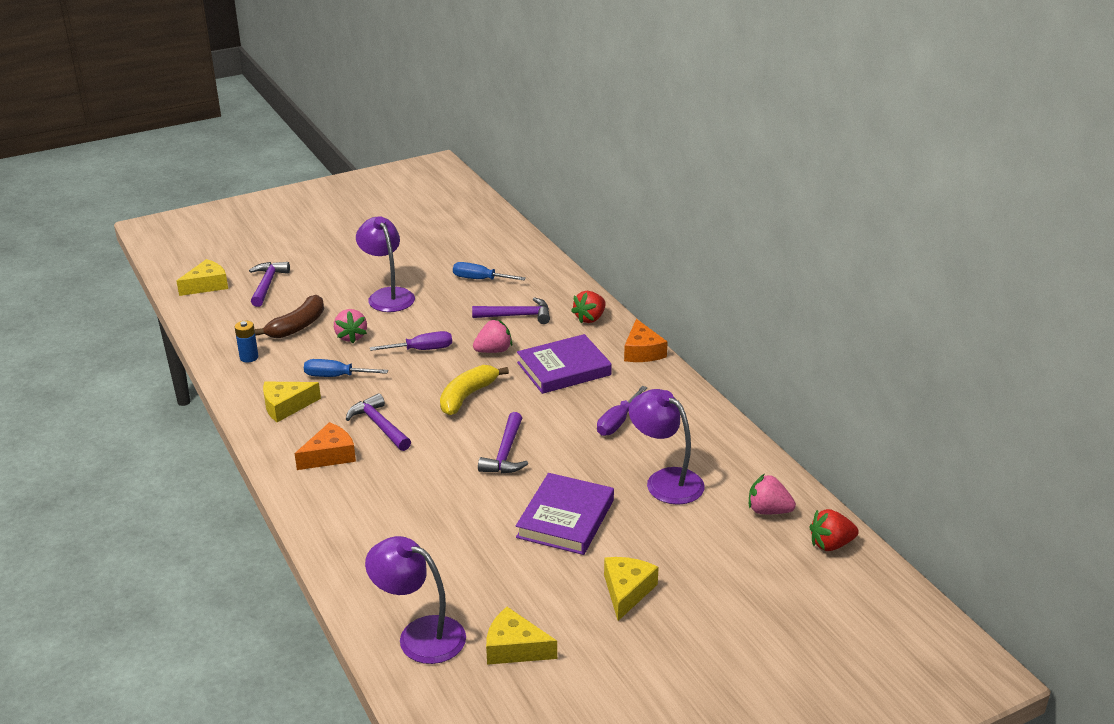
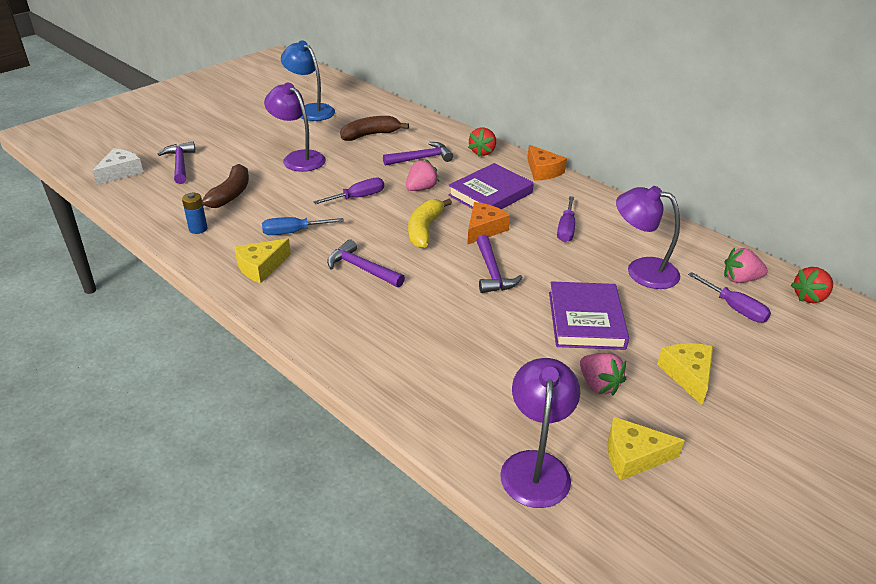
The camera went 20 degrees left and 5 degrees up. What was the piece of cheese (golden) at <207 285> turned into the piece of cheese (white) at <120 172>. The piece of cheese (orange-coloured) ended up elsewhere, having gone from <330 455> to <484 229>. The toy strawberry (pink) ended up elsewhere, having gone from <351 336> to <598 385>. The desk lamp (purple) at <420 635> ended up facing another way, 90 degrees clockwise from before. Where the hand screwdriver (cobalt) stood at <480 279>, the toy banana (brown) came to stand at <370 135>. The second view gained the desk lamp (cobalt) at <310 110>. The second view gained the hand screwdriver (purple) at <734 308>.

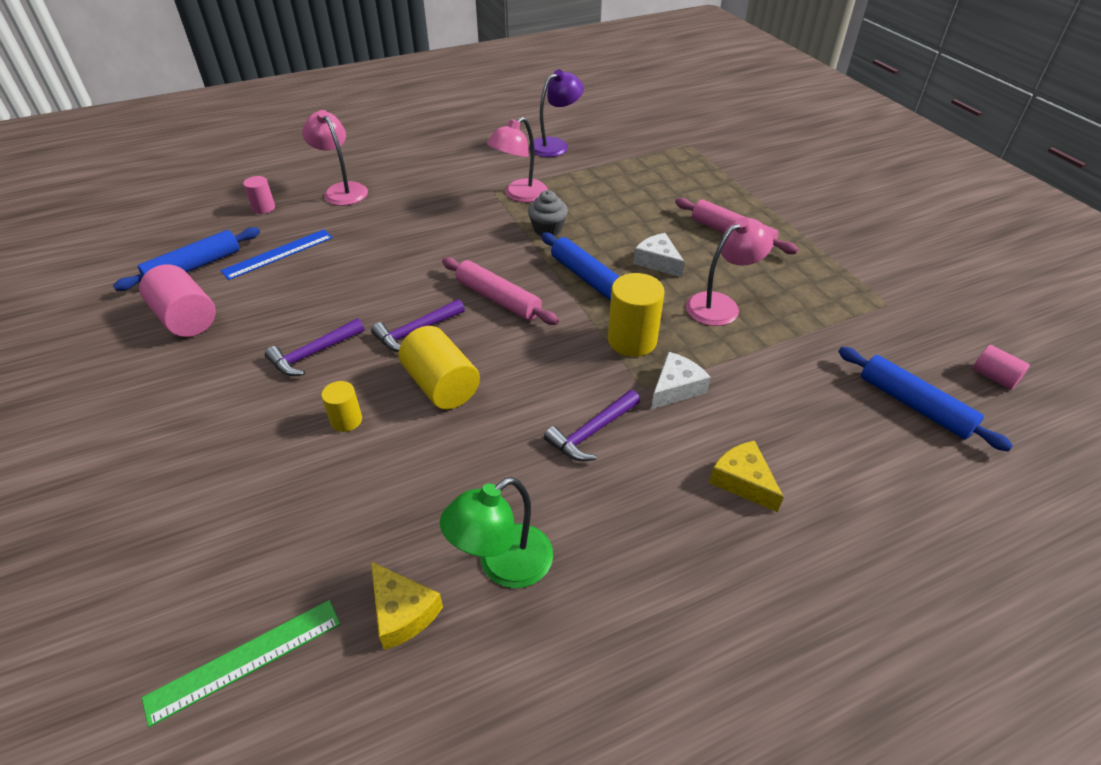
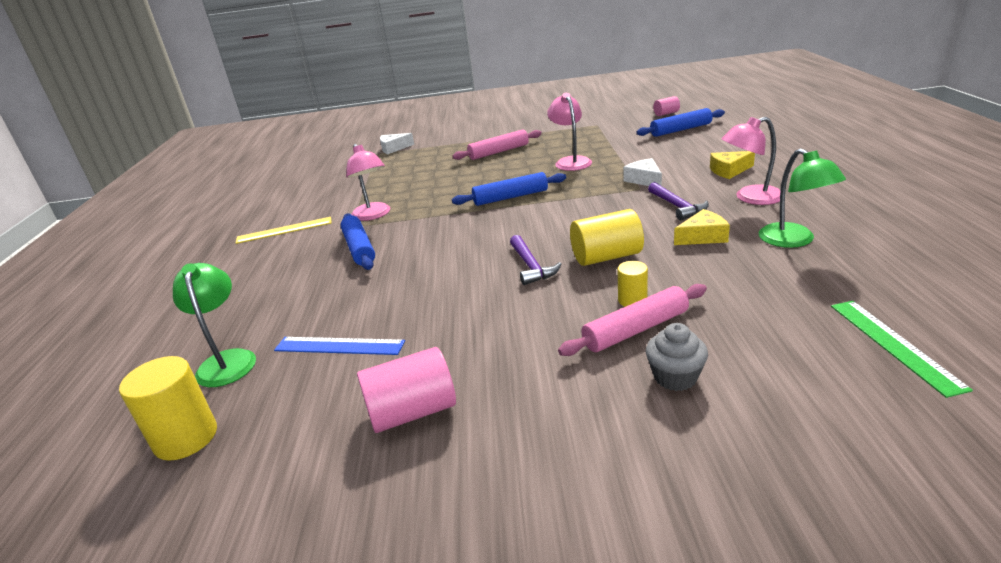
The camera went 65 degrees left and 15 degrees down. The pastry roller (cobalt) ended up elsewhere, having gone from <194 267> to <359 248>. The measuring stick (cobalt) at <278 254> ended up facing another way, 60 degrees counterclockwise from before. Where the cylinder shape (pink) stood at <263 208>, the desk lamp (emerald) came to stand at <227 360>. The second view lost the claw hammer (purple) at <313 354>. The desk lamp (pink) ended up elsewhere, having gone from <342 190> to <750 198>. The piece of cheese (golden) ended up elsewhere, having gone from <402 612> to <702 237>. The pastry roller (pink) ended up elsewhere, having gone from <498 299> to <636 330>. The muffin (ash-grey) ended up elsewhere, having gone from <547 229> to <675 377>. The second view lost the desk lamp (purple) at <555 145>. The cylinder shape (golden) ended up elsewhere, having gone from <632 340> to <186 438>. The piece of cheese (white) ended up elsewhere, having gone from <658 262> to <394 148>. The second view gained the measuring stick (golden) at <284 230>.

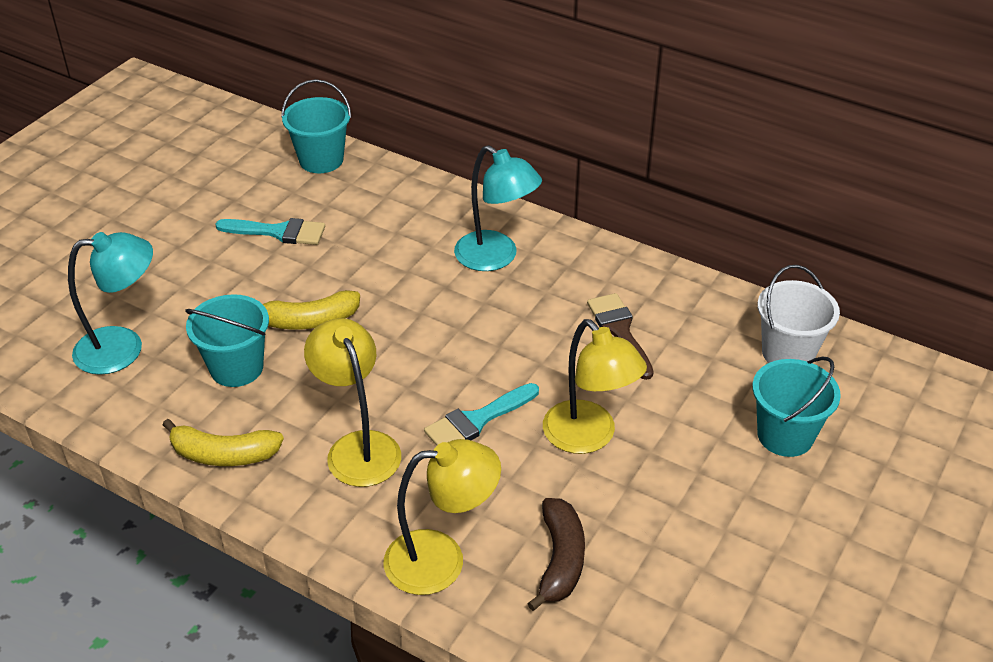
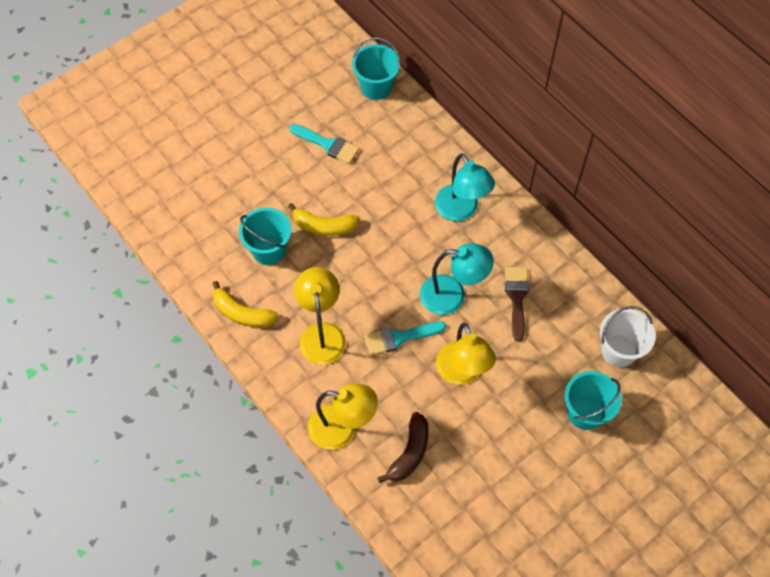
The camera went 20 degrees right and 20 degrees up. The desk lamp (turquoise) ended up elsewhere, having gone from <123 348> to <452 296>.

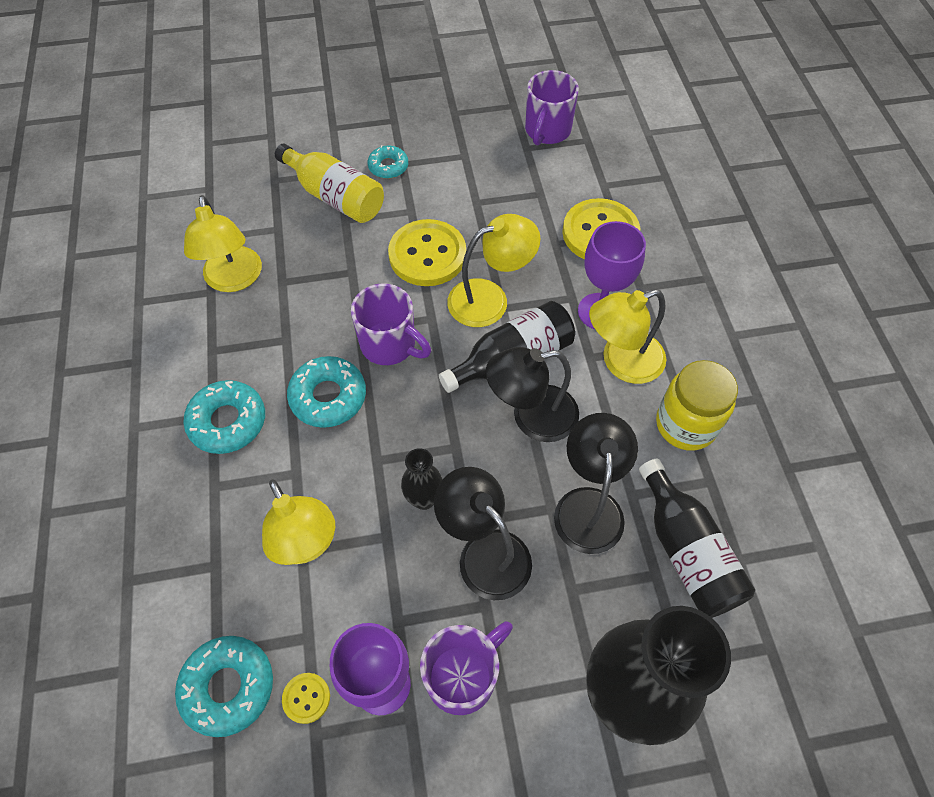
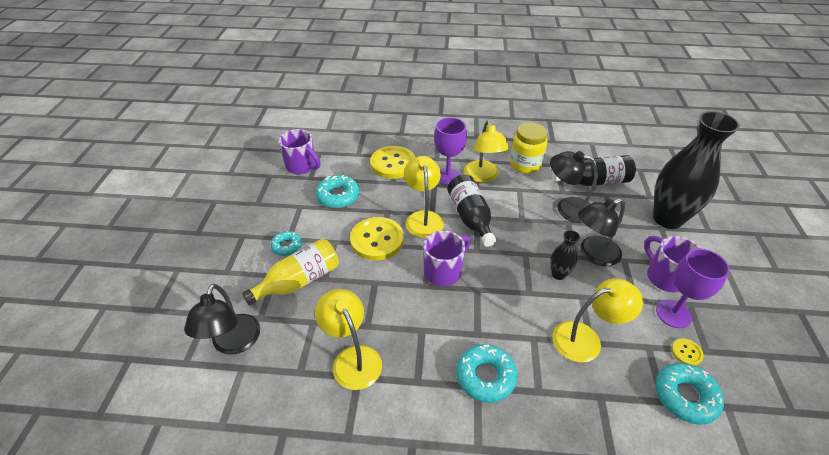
The camera went 75 degrees left and 15 degrees down. The desk lamp (golden) at <234 280> ended up facing another way, 120 degrees counterclockwise from before. The donut (turquoise) ended up elsewhere, having gone from <328 397> to <338 196>. The desk lamp (black) ended up elsewhere, having gone from <531 416> to <233 343>.

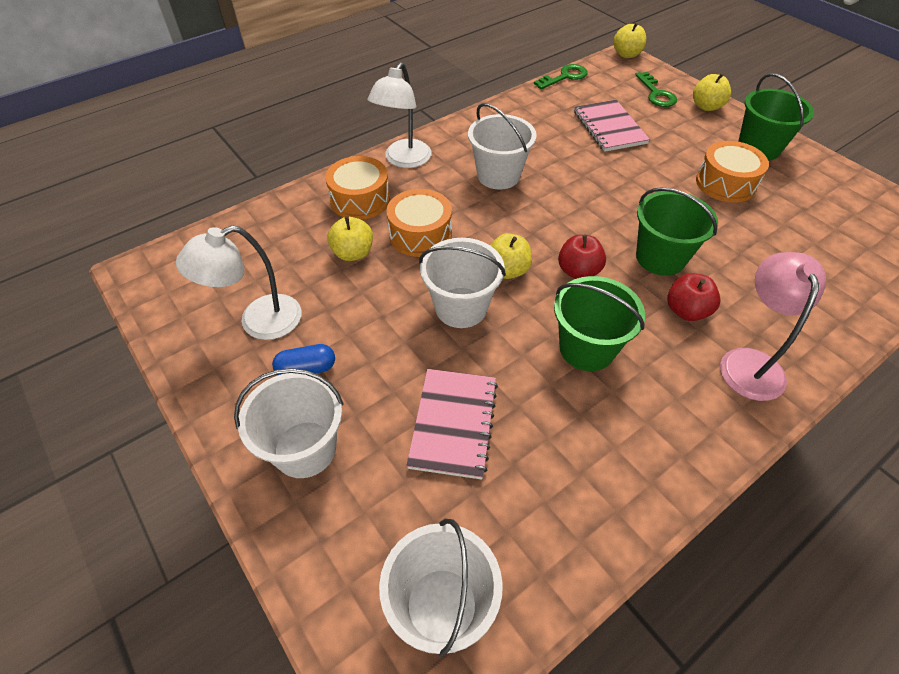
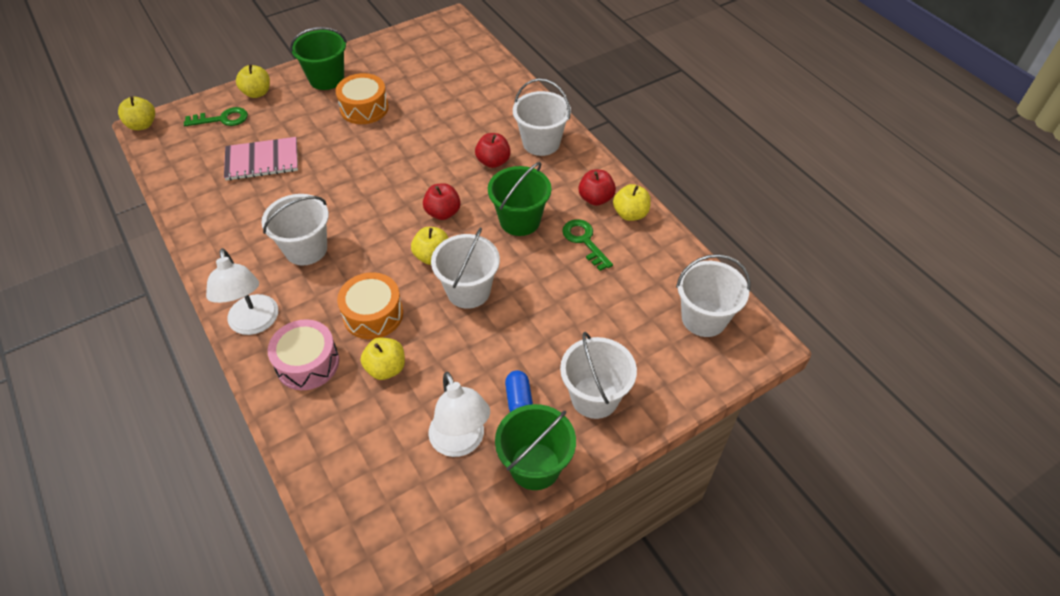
The camera went 85 degrees left and 0 degrees up. What was the drum (orange-coloured) at <360 199> turned into the drum (pink) at <307 363>. The desk lamp (white) at <403 160> ended up facing another way, 45 degrees clockwise from before. The second view lost the notebook (pink) at <453 423>. The key (emerald) ended up elsewhere, having gone from <565 77> to <584 241>. The sand bucket (emerald) ended up elsewhere, having gone from <660 258> to <535 466>. Where the desk lamp (pink) stood at <749 362>, the sand bucket (white) came to stand at <541 143>. The second view gained the toy apple (scarlet) at <596 198>. The second view gained the toy apple (golden) at <630 214>.

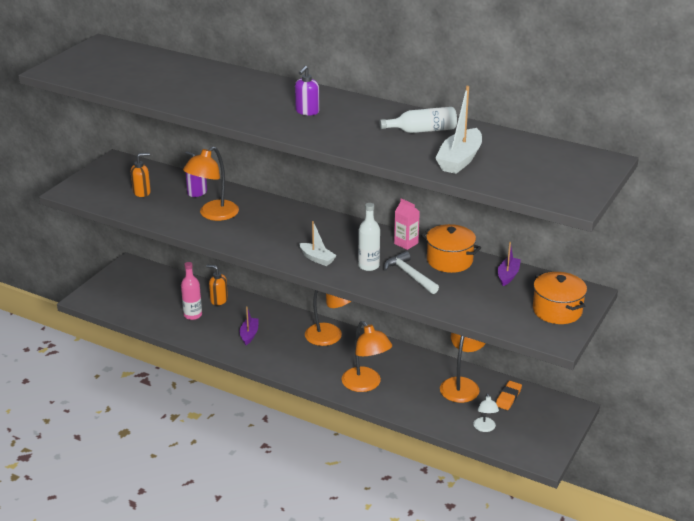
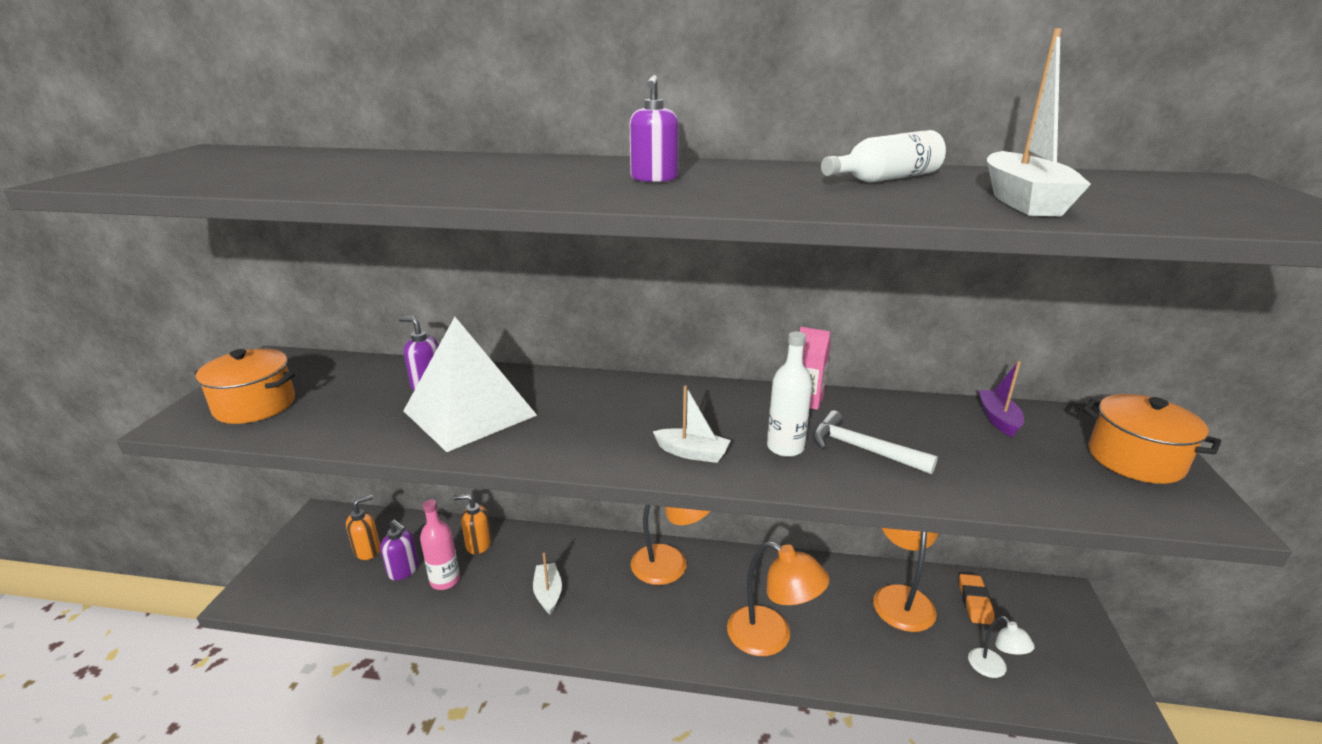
The camera went 20 degrees left and 5 degrees down. The soap pump (orange-coloured) ended up elsewhere, having gone from <142 192> to <368 550>. Where the desk lamp (orange-coloured) stood at <213 214>, the solid pyramid (white) came to stand at <469 413>. What was the toy boat (purple) at <249 335> turned into the toy boat (white) at <548 593>. The cooking pot (orange-coloured) ended up elsewhere, having gone from <449 260> to <255 405>. The second view gained the soap pump (purple) at <403 570>.

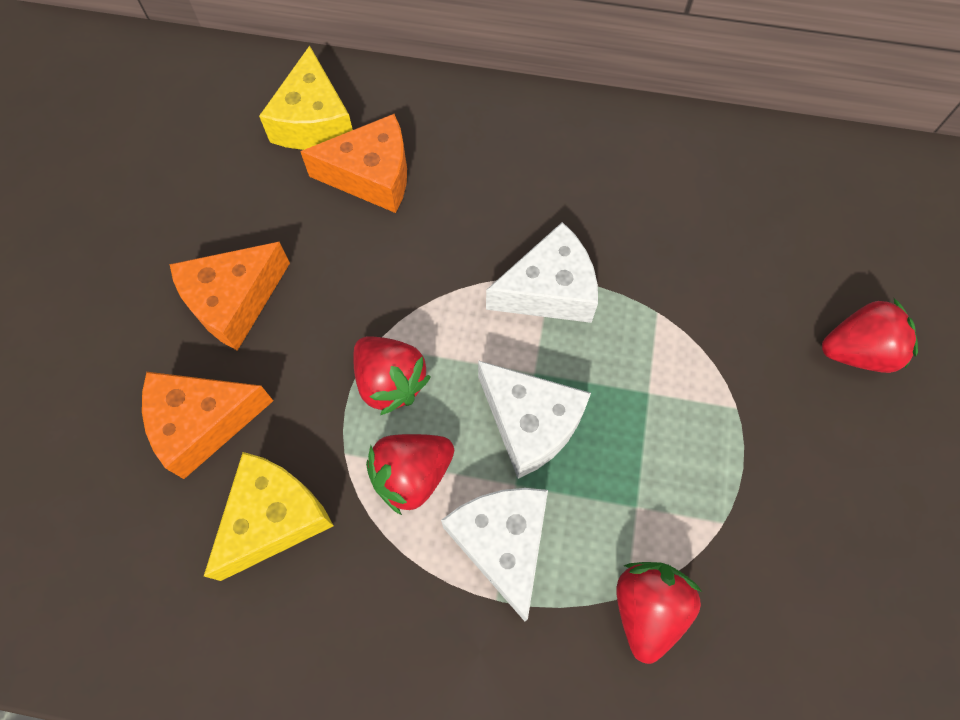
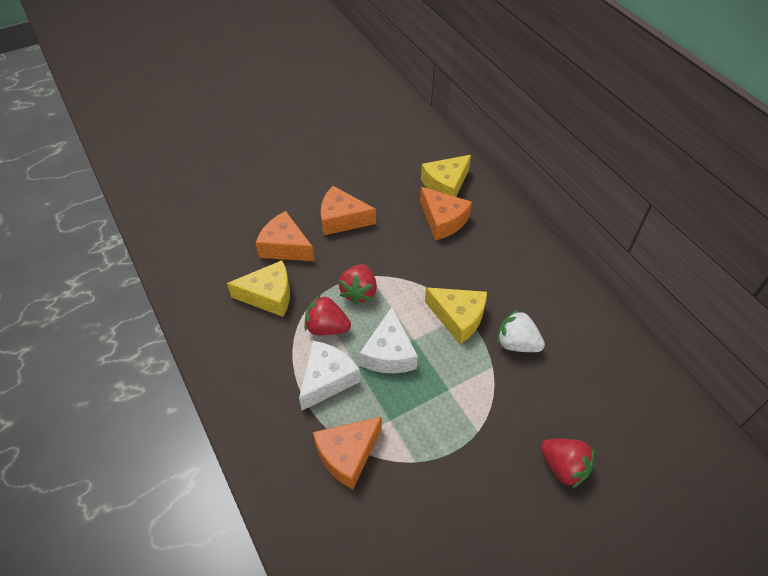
The camera went 50 degrees right and 15 degrees down. What was the piece of cheese (white) at <549 290> turned into the piece of cheese (golden) at <458 318>. Where the toy strawberry (scarlet) stood at <647 608>, the piece of cheese (orange-coloured) came to stand at <347 455>. The second view gained the toy strawberry (white) at <517 343>.

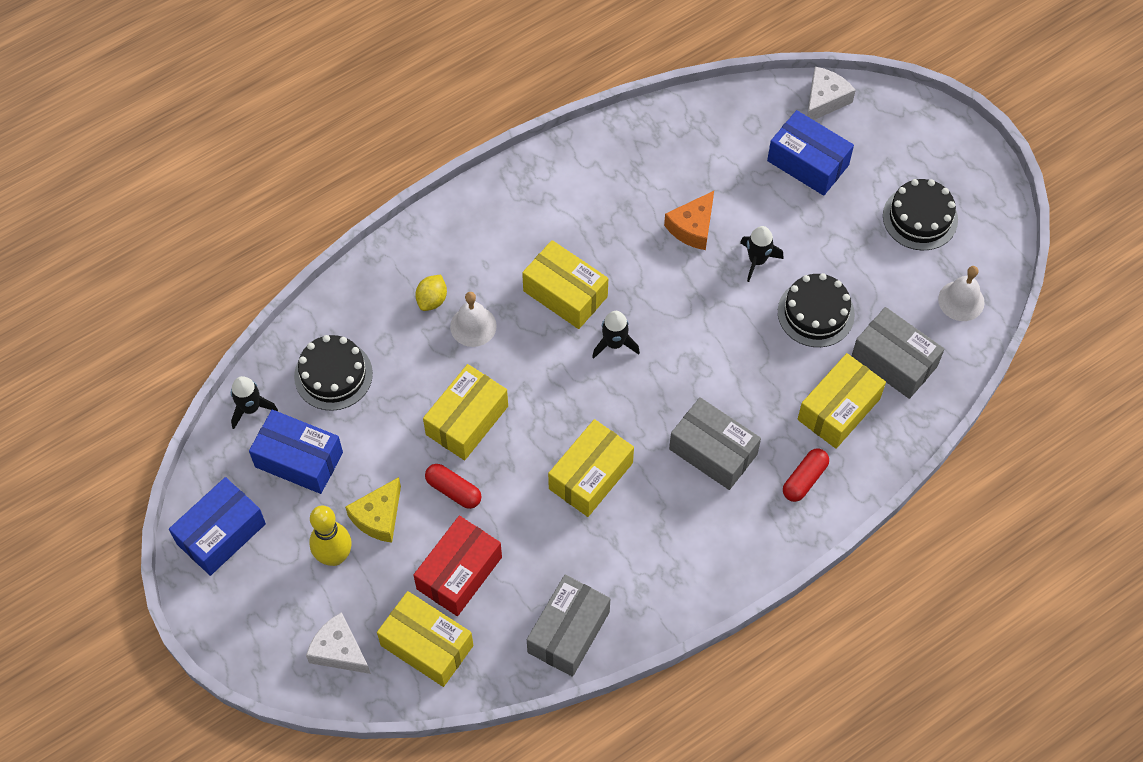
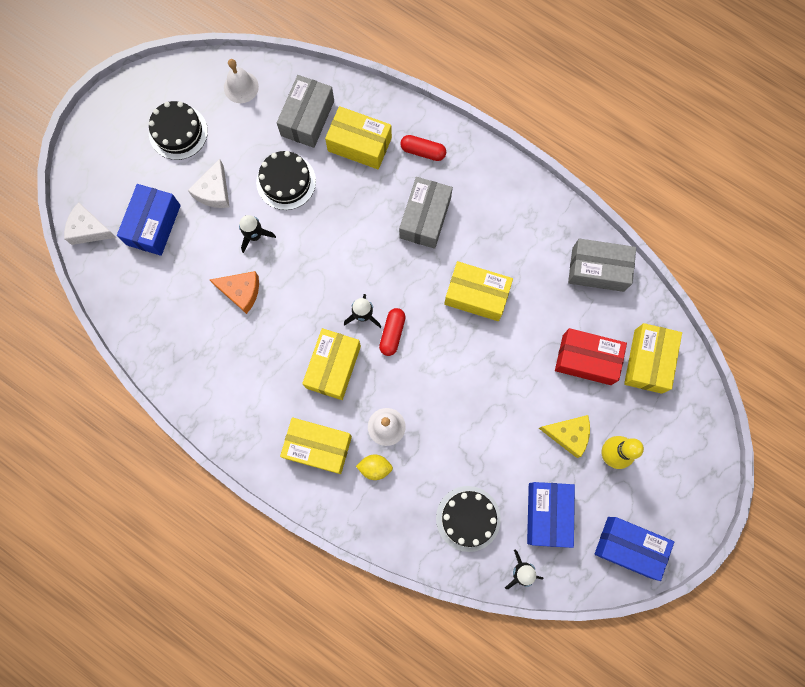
The camera went 110 degrees left and 15 degrees up. The piece of cheese (white) ended up elsewhere, having gone from <339 650> to <214 191>. The parcel (golden) ended up elsewhere, having gone from <467 420> to <318 447>. The capsule (scarlet) ended up elsewhere, having gone from <453 490> to <392 333>.

